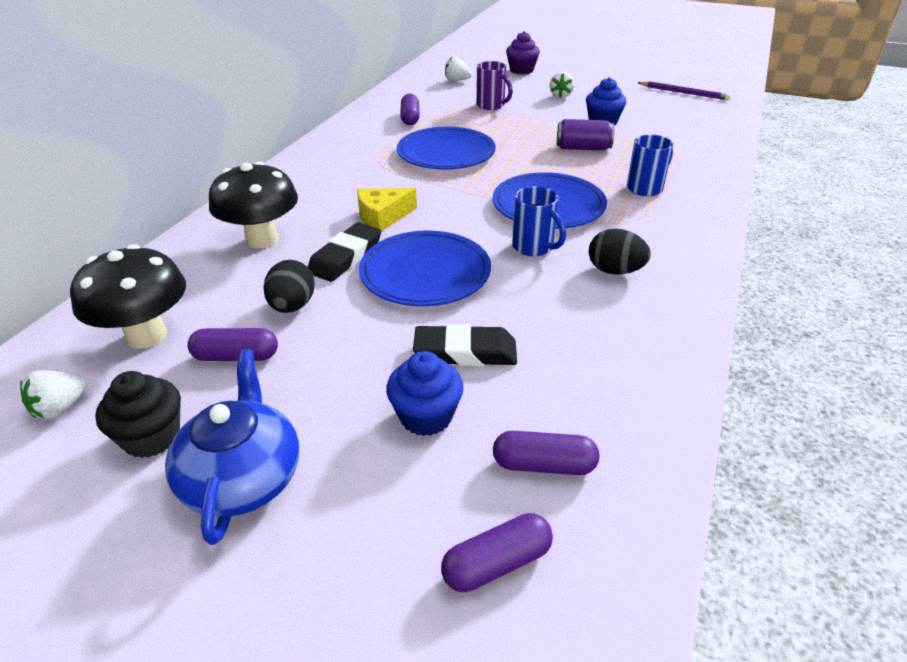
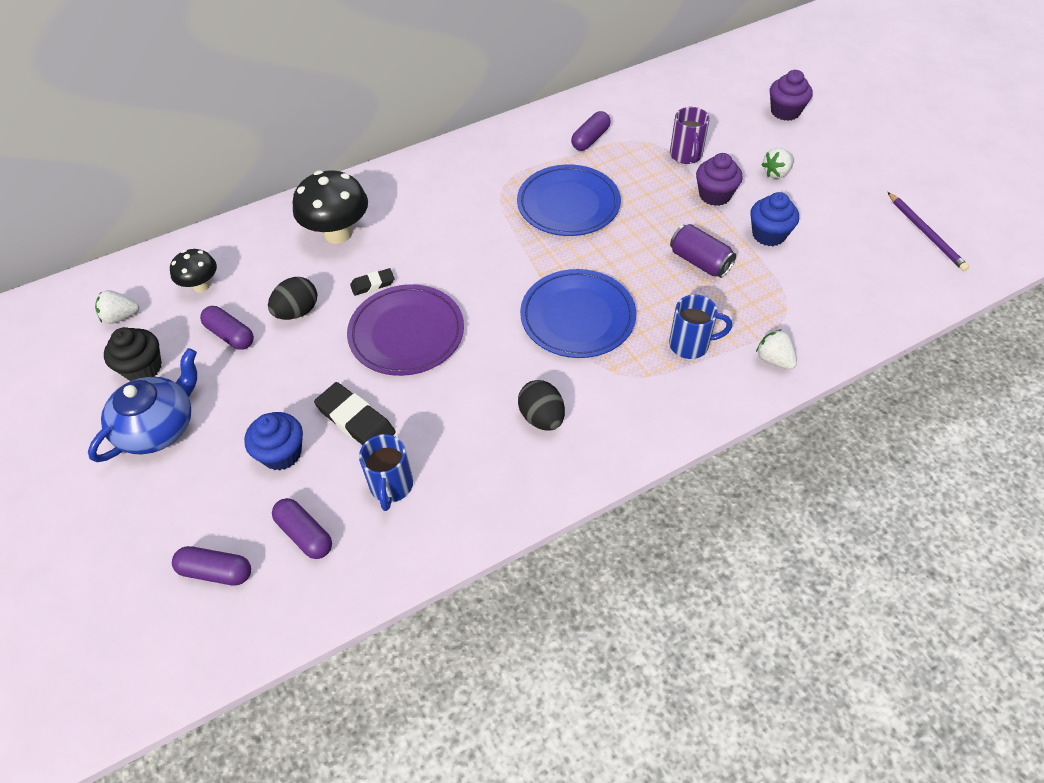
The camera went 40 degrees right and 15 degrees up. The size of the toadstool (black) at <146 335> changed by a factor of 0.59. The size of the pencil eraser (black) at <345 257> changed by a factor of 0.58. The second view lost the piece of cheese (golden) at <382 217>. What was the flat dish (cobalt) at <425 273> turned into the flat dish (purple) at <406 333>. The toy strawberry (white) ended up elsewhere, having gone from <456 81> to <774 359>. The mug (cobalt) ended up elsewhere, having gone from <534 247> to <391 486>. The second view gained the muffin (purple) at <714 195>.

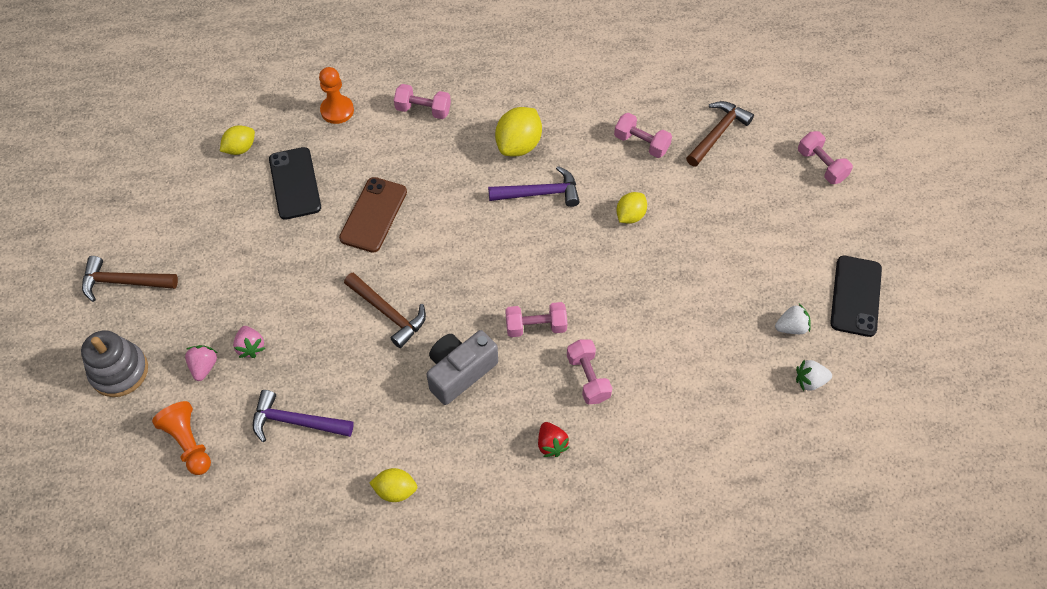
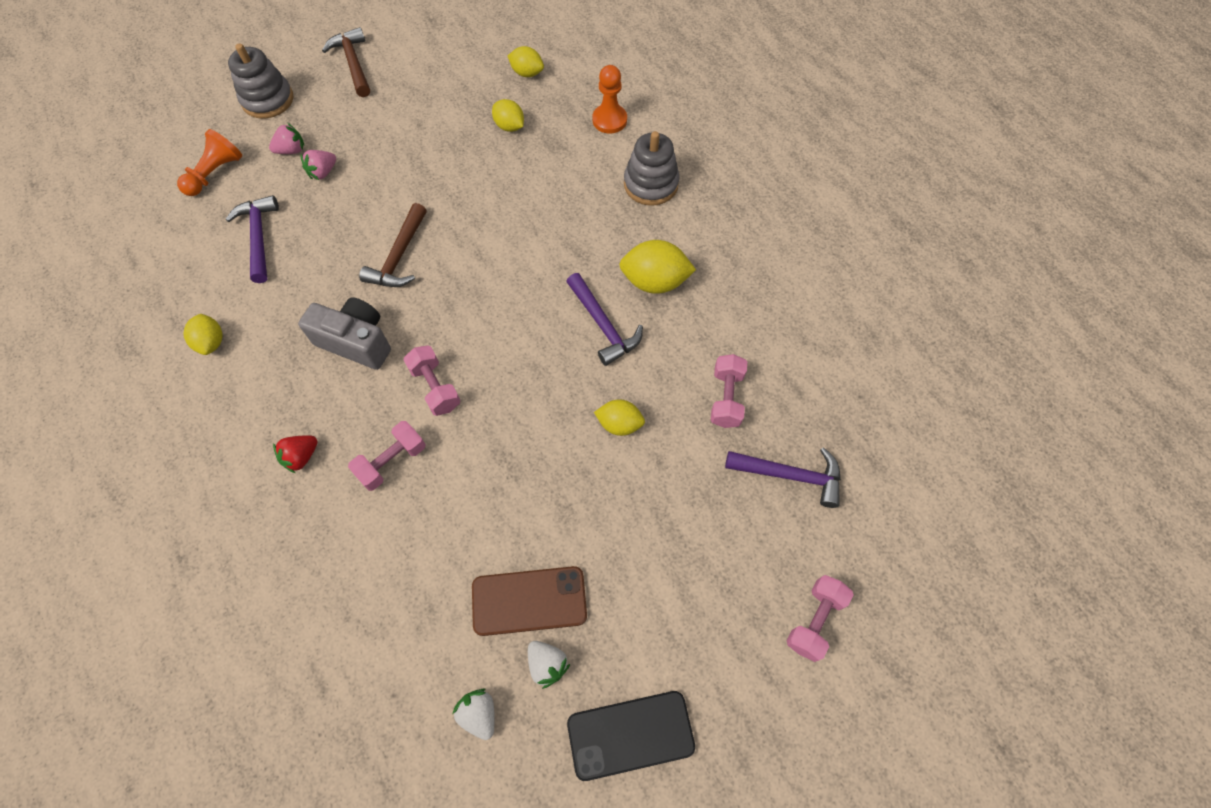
The camera went 65 degrees right and 5 degrees up. Where the phone (black) stood at <295 183>, the lemon (golden) came to stand at <509 126>. The phone (brown) ended up elsewhere, having gone from <373 215> to <529 601>. Where the hand weight (pink) stood at <423 110>, the stacking rings (ash-grey) came to stand at <651 184>. What was the claw hammer (brown) at <717 133> turned into the claw hammer (purple) at <790 475>.

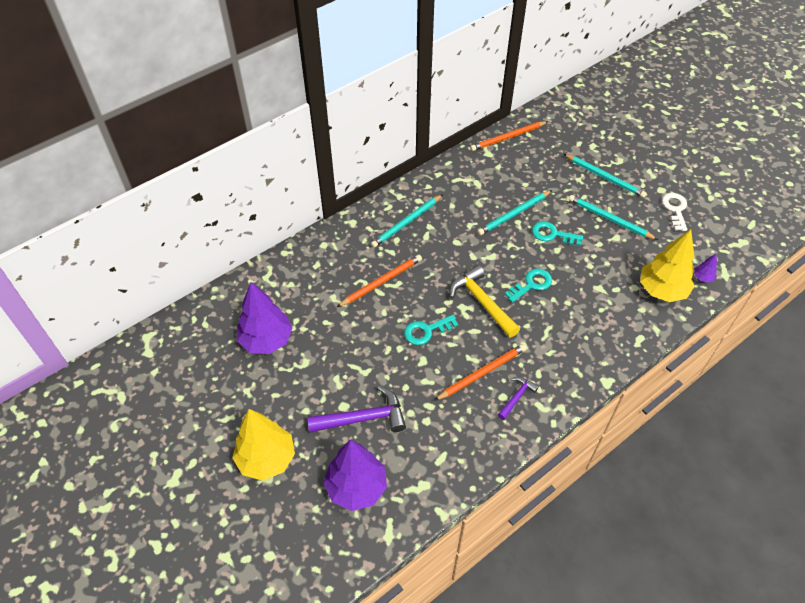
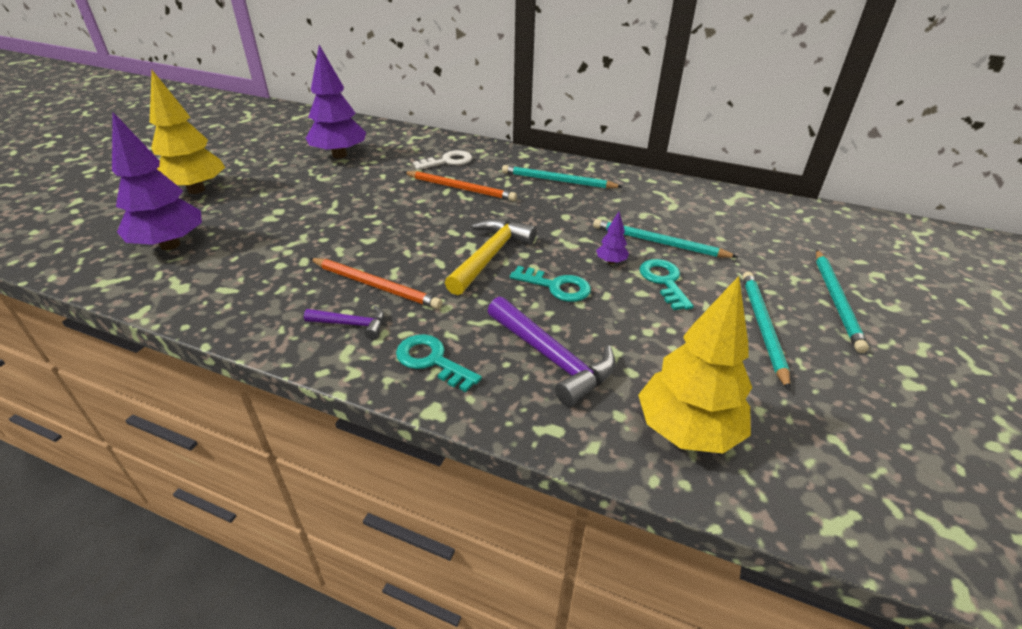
The camera went 60 degrees right and 15 degrees down. The claw hammer (purple) ended up elsewhere, having gone from <363 418> to <552 358>. The key (turquoise) ended up elsewhere, having gone from <426 331> to <432 361>. The second view lost the lead pencil (orange-coloured) at <508 137>. The key (white) ended up elsewhere, having gone from <675 209> to <448 161>. The toy tree (purple) ended up elsewhere, having gone from <702 278> to <611 262>.

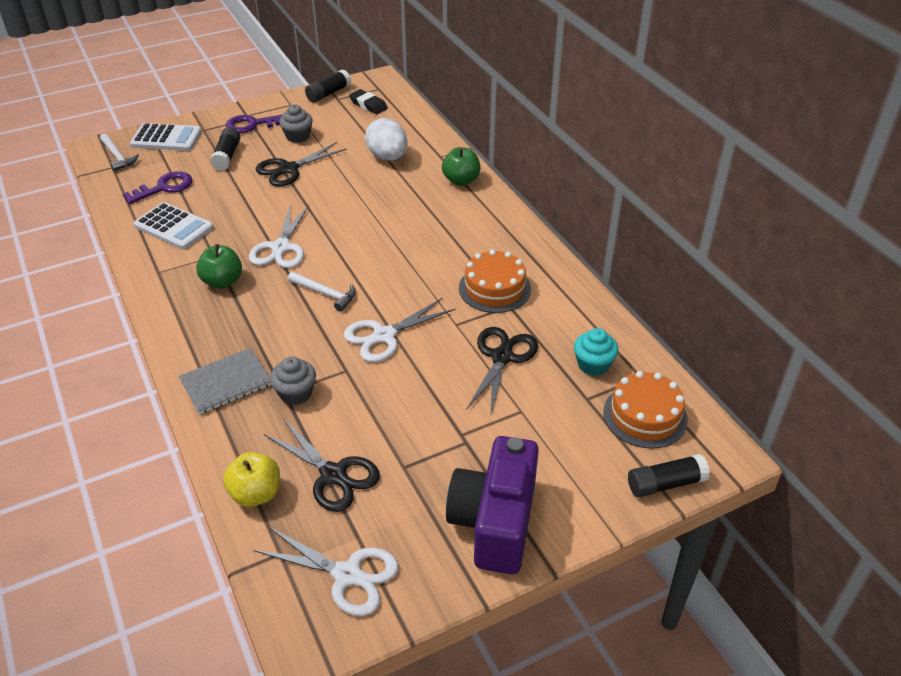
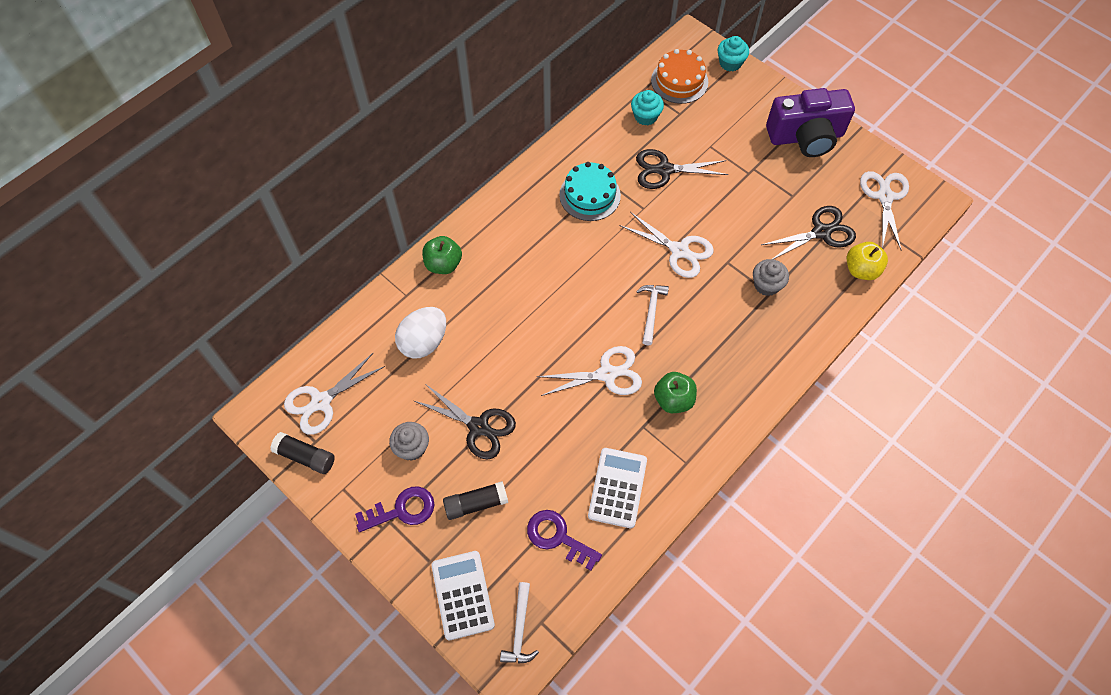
The camera went 110 degrees left and 20 degrees up. The claw hammer (white) at <117 157> ended up facing another way, 150 degrees clockwise from before. The second view lost the notebook (ash-grey) at <226 383>. The key (purple) at <252 125> ended up facing another way, 75 degrees counterclockwise from before. The shears (black) at <333 475> ended up facing another way, 45 degrees clockwise from before. Where the pencil eraser (black) stood at <368 105>, the shears (white) came to stand at <321 402>. What was the layer cake (orange-coloured) at <494 288> turned into the layer cake (turquoise) at <590 195>. Where the stick of glue (black) stood at <665 484>, the muffin (turquoise) came to stand at <730 63>.

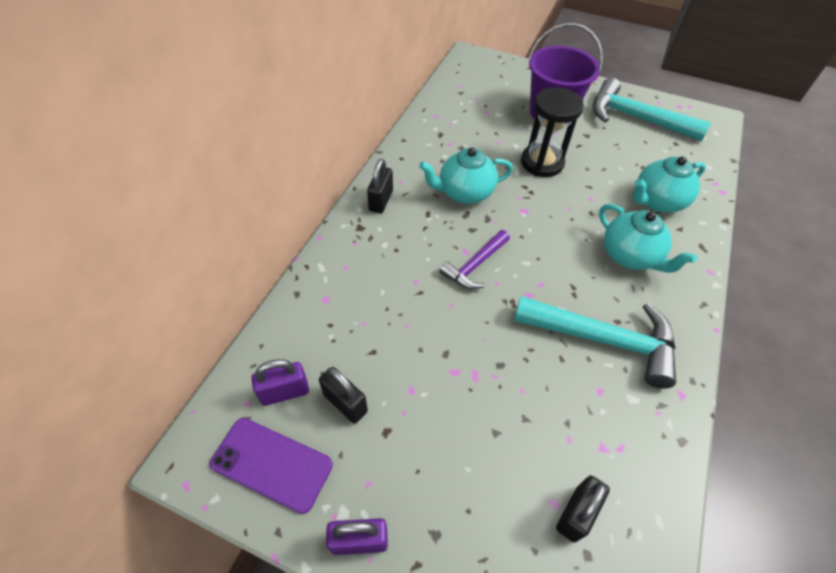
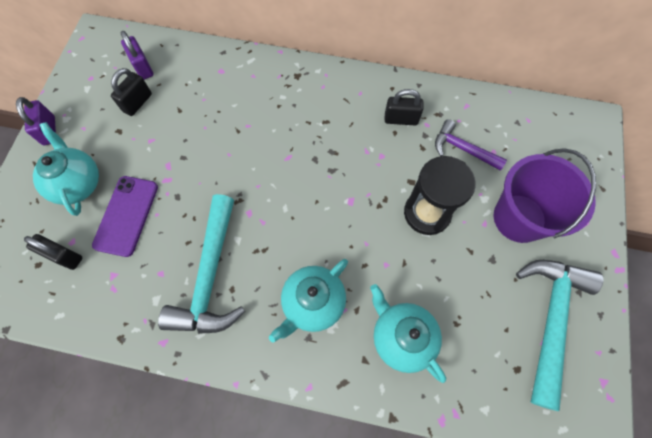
The camera went 80 degrees right and 15 degrees up. The phone (purple) ended up elsewhere, having gone from <272 464> to <126 215>. The small lock (black) ended up elsewhere, having gone from <381 200> to <401 119>. The tea pot (turquoise) ended up elsewhere, having gone from <464 193> to <78 183>. The claw hammer (purple) ended up elsewhere, having gone from <475 266> to <462 149>.

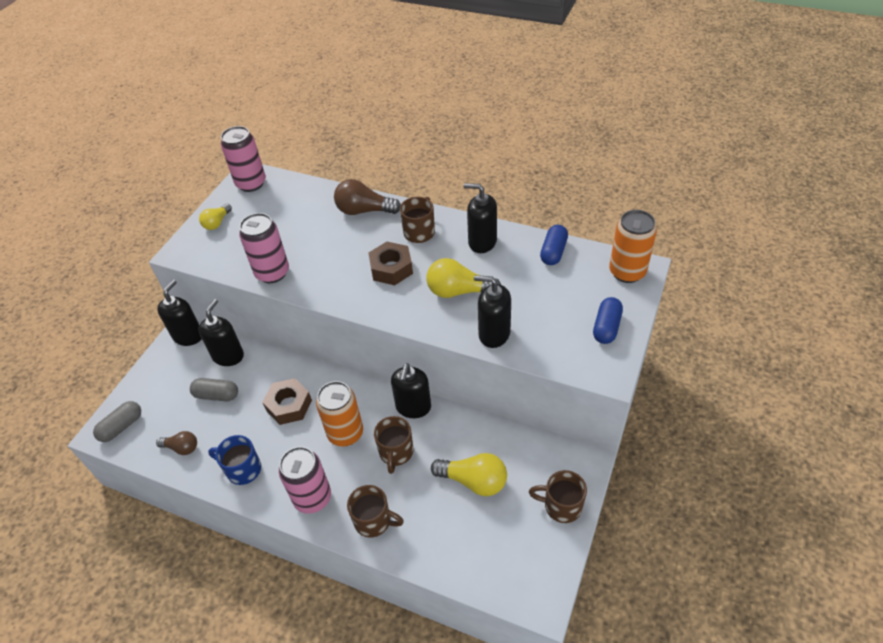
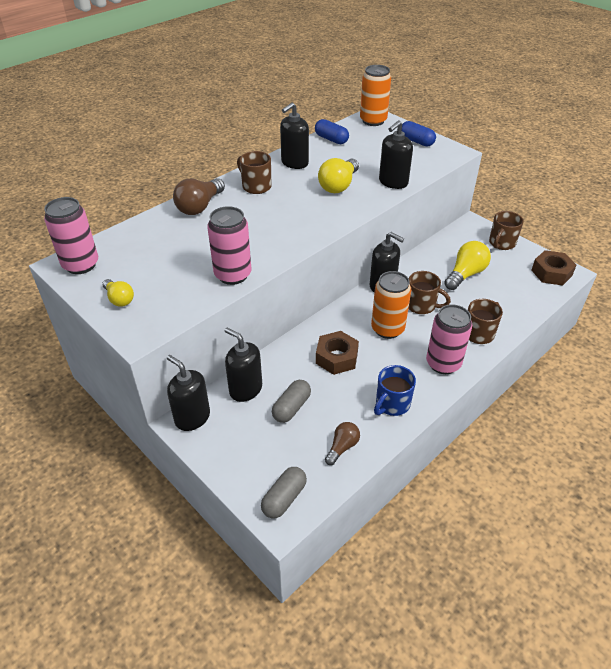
The camera went 70 degrees left and 5 degrees down. The capsule (ash-grey) at <121 427> ended up facing another way, 60 degrees clockwise from before. The hexagon nut (brown) ended up elsewhere, having gone from <391 268> to <551 273>.

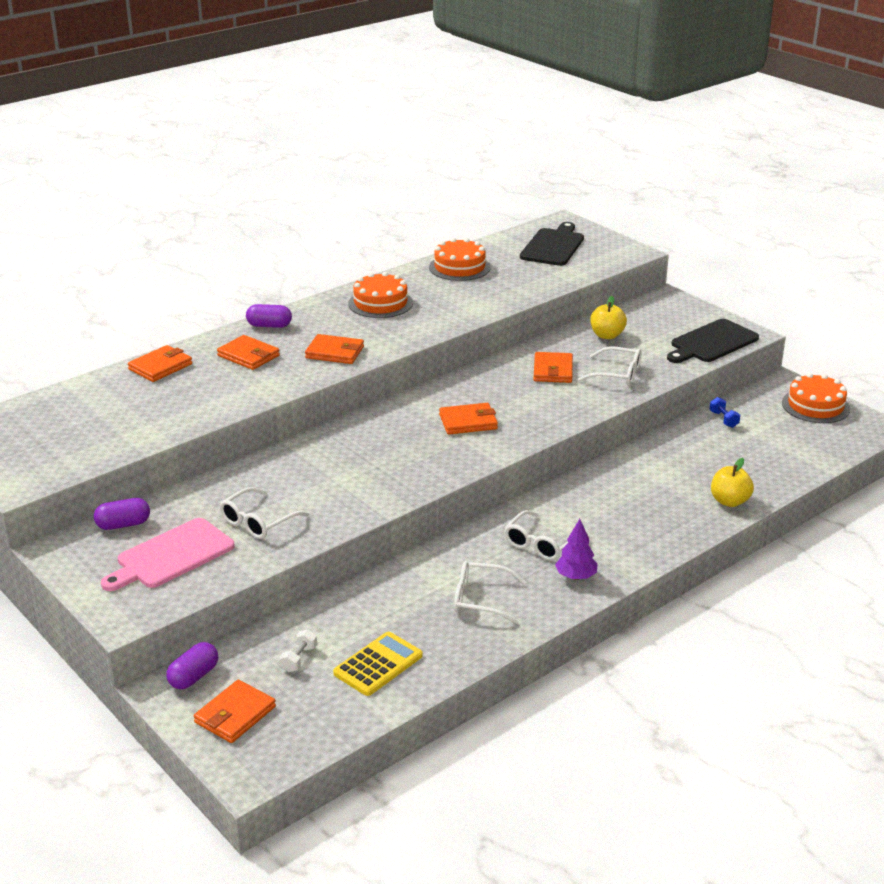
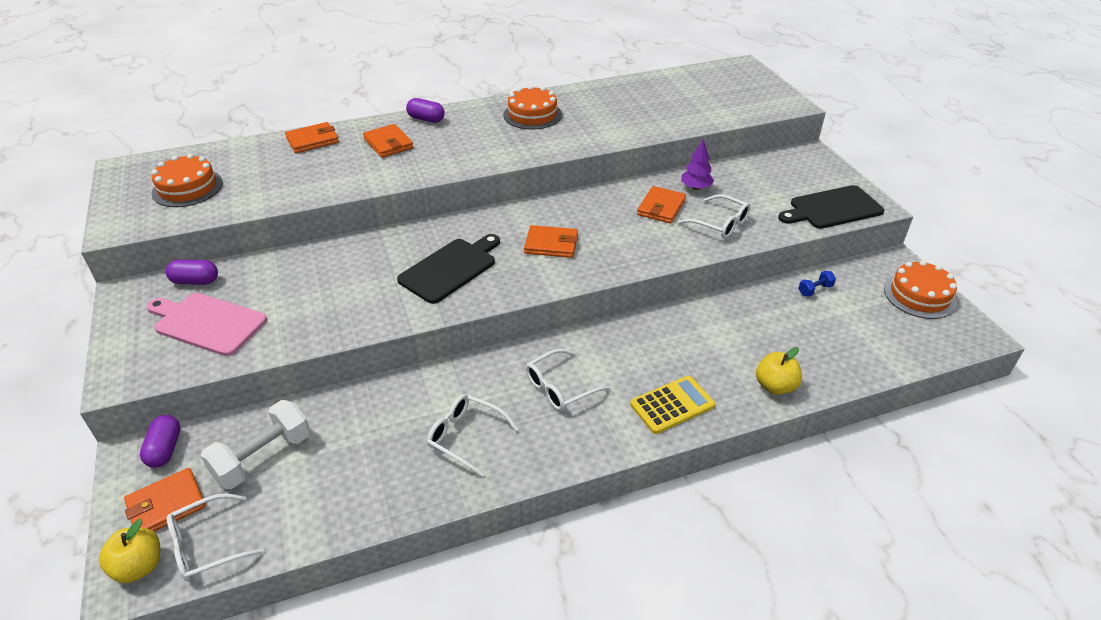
The camera went 20 degrees right and 10 degrees up. The chopping board (pink) at <171 556> ended up facing another way, 45 degrees clockwise from before. The capsule (purple) at <194 676> ended up facing another way, 60 degrees counterclockwise from before. The glasses (white) ended up elsewhere, having gone from <258 521> to <208 545>. The size of the hand weight (white) at <299 659> changed by a factor of 2.12. The second view lost the card wallet (orange-coloured) at <335 352>. The calculator (golden) ended up elsewhere, having gone from <378 664> to <672 405>. The layer cake (orange-coloured) ended up elsewhere, having gone from <459 267> to <187 188>. The chopping board (black) ended up elsewhere, having gone from <553 246> to <450 268>. The toy tree (purple) ended up elsewhere, having gone from <576 576> to <696 187>. The toy apple (golden) ended up elsewhere, having gone from <607 335> to <139 566>. The hand weight (cobalt) at <723 419> ended up facing another way, 60 degrees clockwise from before.

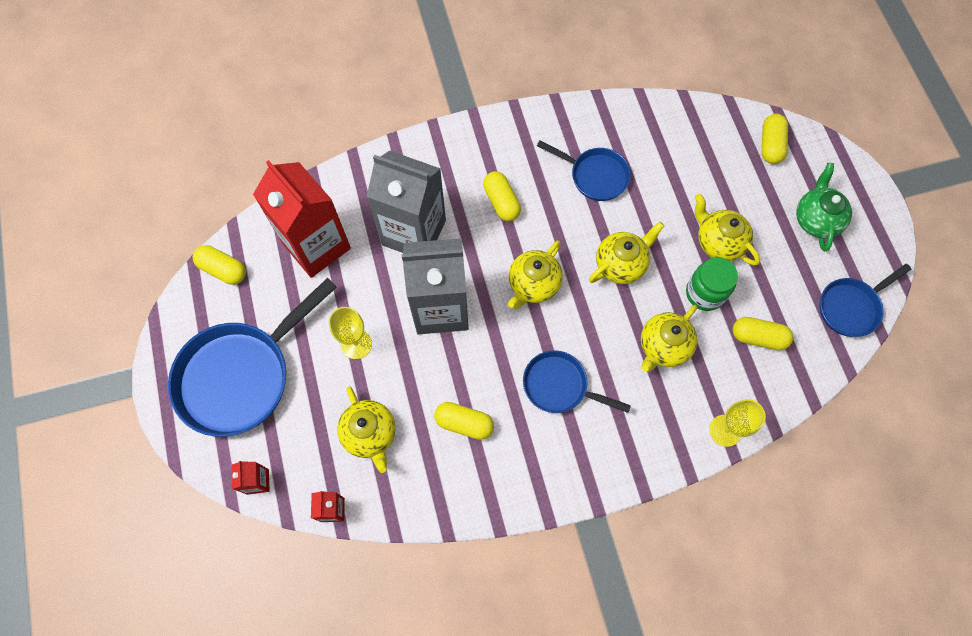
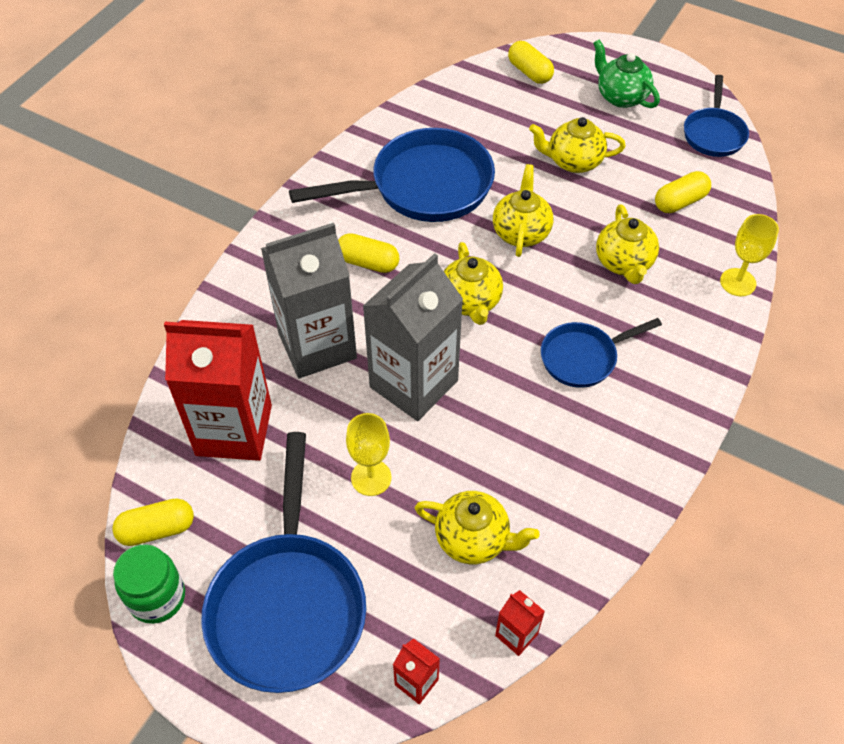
The camera went 45 degrees left and 15 degrees down. The second view lost the capsule (golden) at <464 423>. The size of the frying pan (cobalt) at <595 176> changed by a factor of 1.80. The jar (emerald) ended up elsewhere, having gone from <705 293> to <157 597>.

